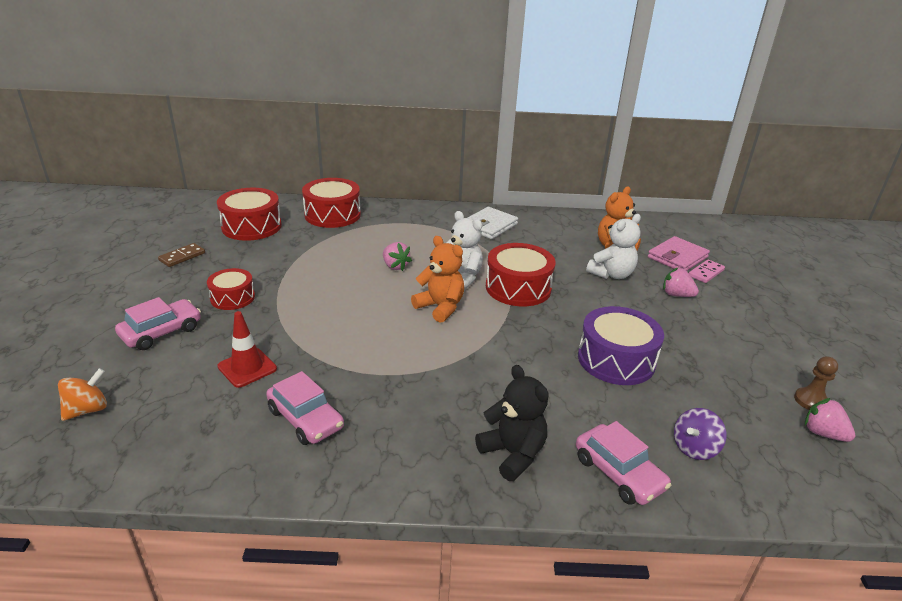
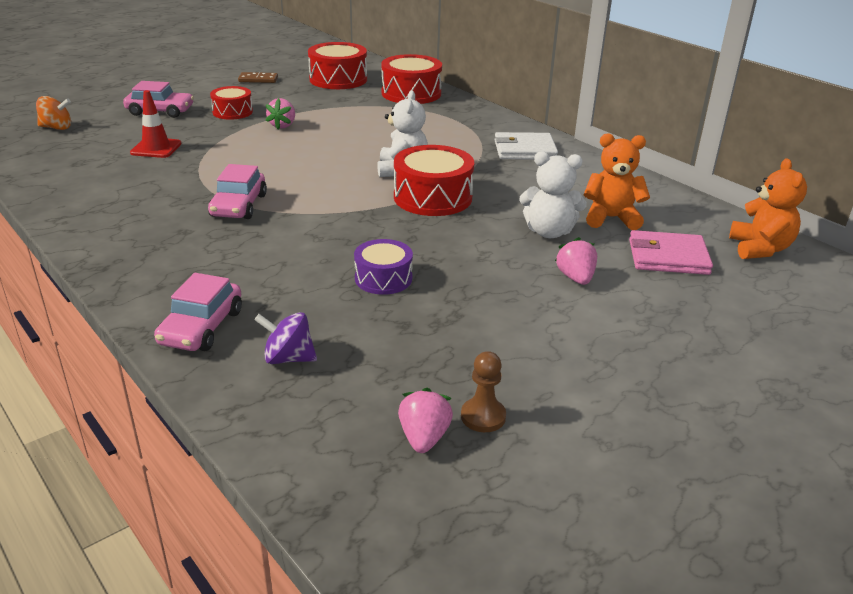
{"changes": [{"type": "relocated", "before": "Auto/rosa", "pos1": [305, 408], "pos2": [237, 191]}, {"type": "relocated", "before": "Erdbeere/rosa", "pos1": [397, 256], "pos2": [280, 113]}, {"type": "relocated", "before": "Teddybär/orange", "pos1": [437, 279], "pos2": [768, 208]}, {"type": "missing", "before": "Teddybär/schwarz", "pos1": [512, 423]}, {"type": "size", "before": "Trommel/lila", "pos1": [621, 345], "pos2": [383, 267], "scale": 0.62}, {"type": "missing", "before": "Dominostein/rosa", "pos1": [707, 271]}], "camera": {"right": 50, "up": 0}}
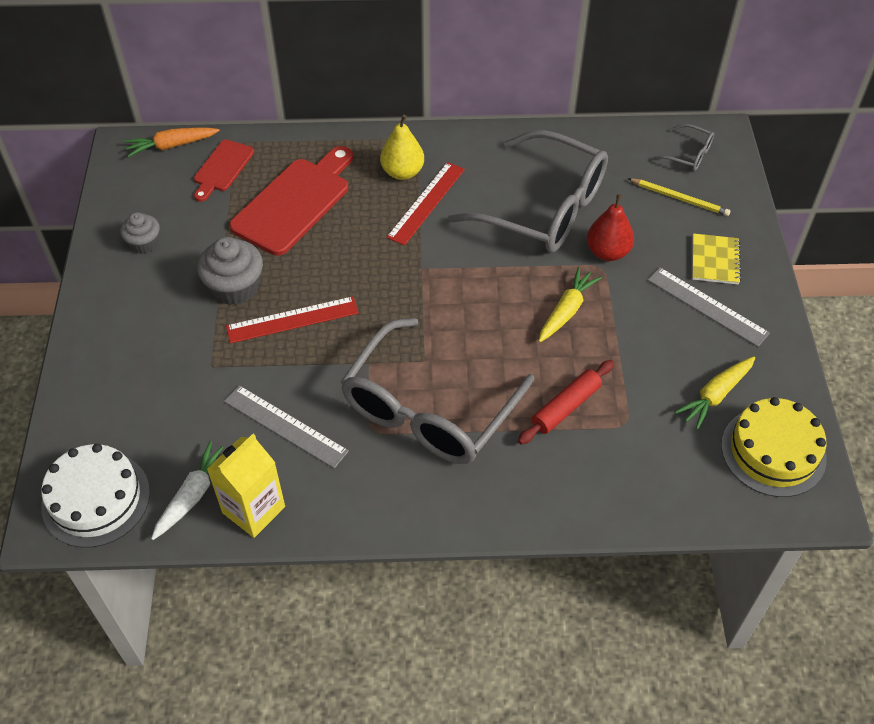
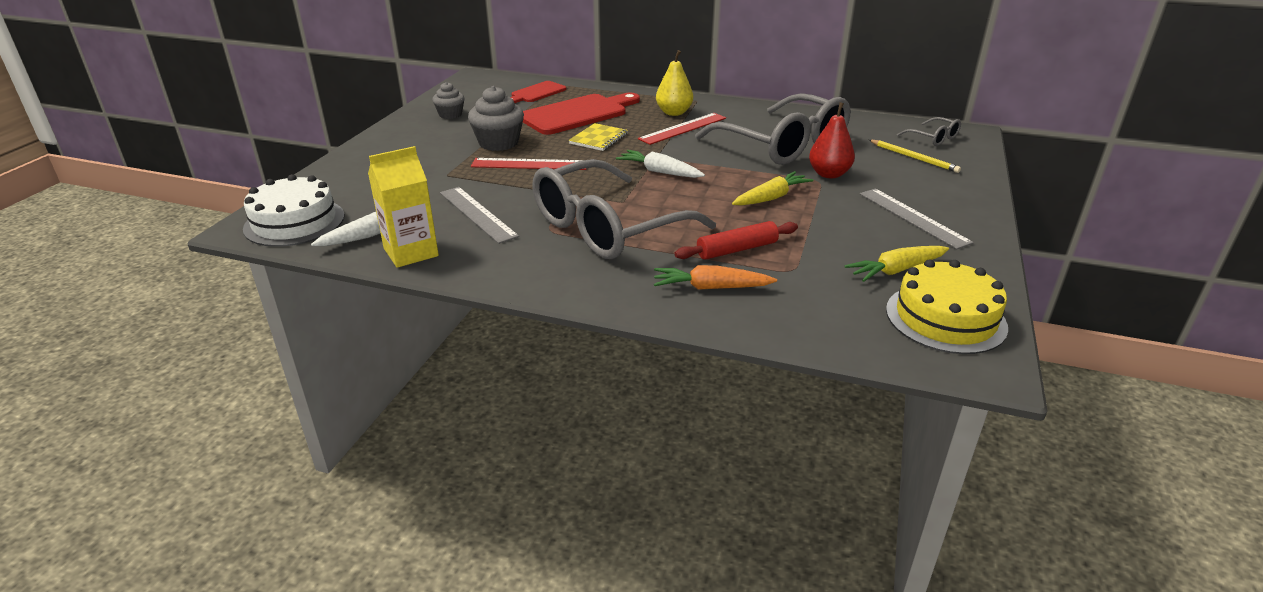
{"changes": [{"type": "relocated", "before": "Karotte/orange", "pos1": [171, 142], "pos2": [715, 277]}, {"type": "relocated", "before": "Notizbuch/gelb", "pos1": [716, 258], "pos2": [598, 137]}, {"type": "appeared", "after": "Karotte/weiß", "pos2": [660, 164]}], "camera": {"right": 20, "up": -20}}
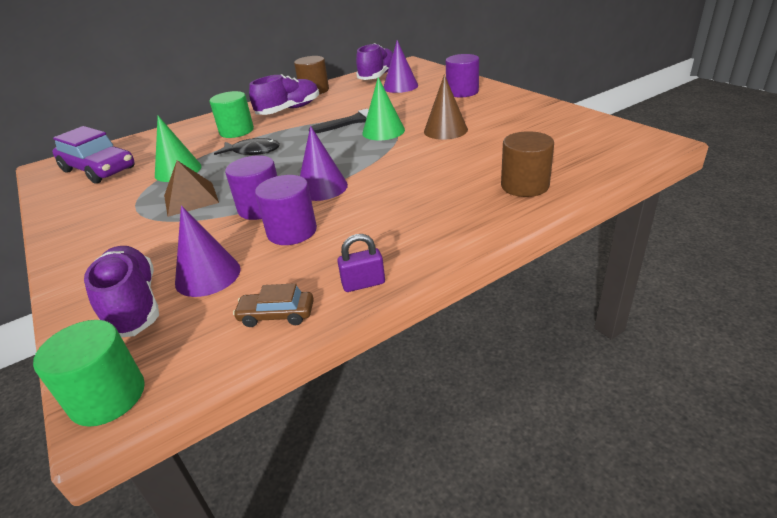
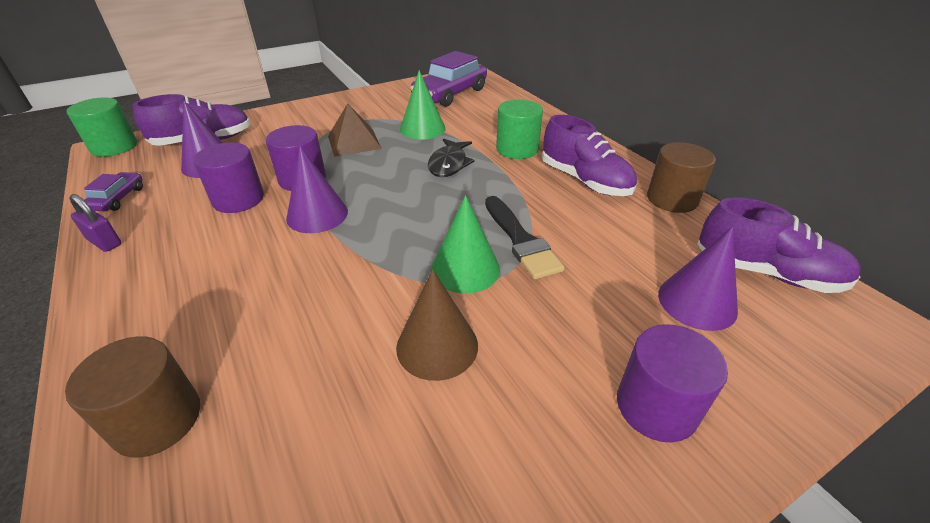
{"changes": [{"type": "colour", "before": "Auto/braun", "after": "Auto/lila", "pos1": [273, 305], "pos2": [113, 192]}, {"type": "spun", "before": "Vorhängeschloss/lila", "pos1": [361, 263], "pos2": [95, 223], "turn": -45}], "camera": {"right": 90, "up": 5}}
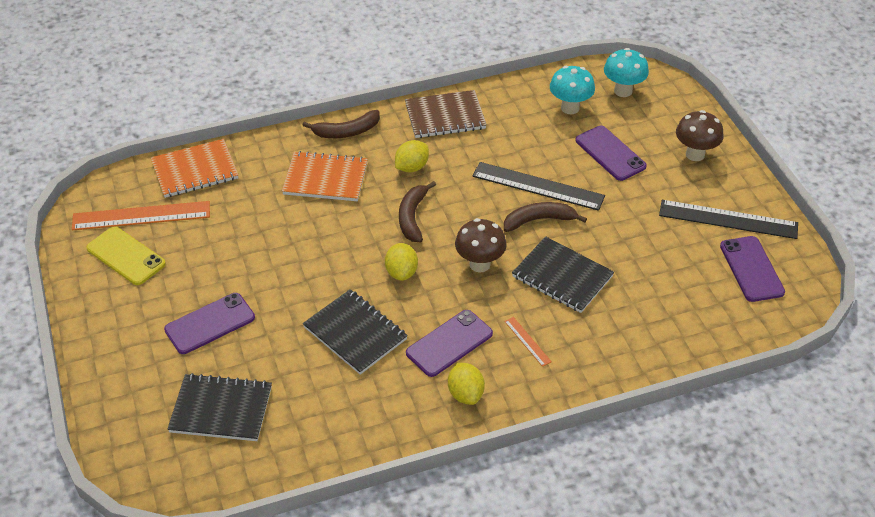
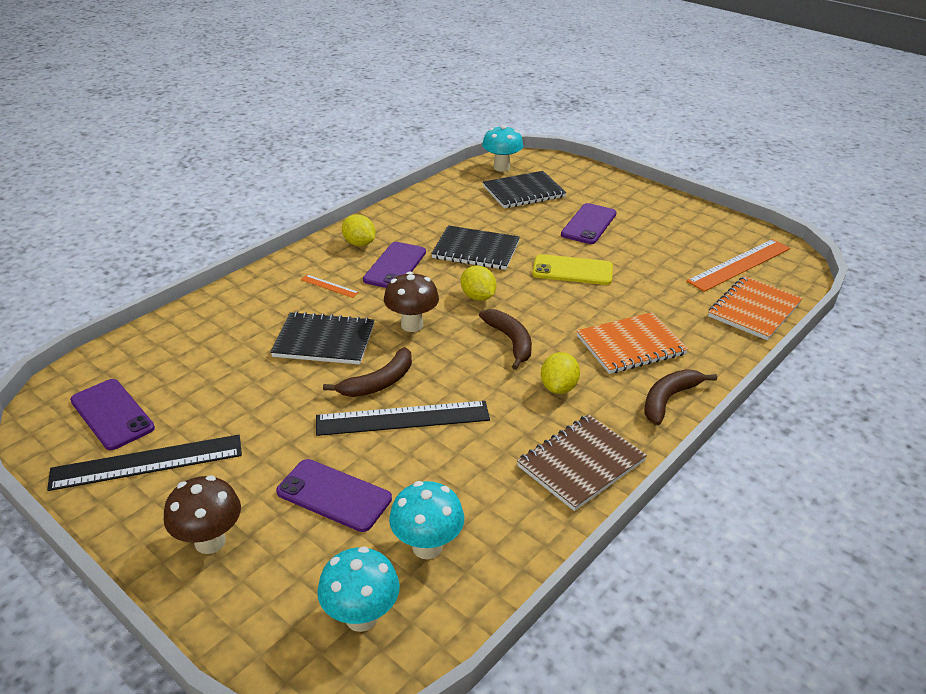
{"changes": [{"type": "relocated", "before": "Handy/gelb", "pos1": [126, 256], "pos2": [573, 269]}, {"type": "appeared", "after": "Pilz/türkis", "pos2": [502, 148]}], "camera": {"right": 150, "up": -10}}
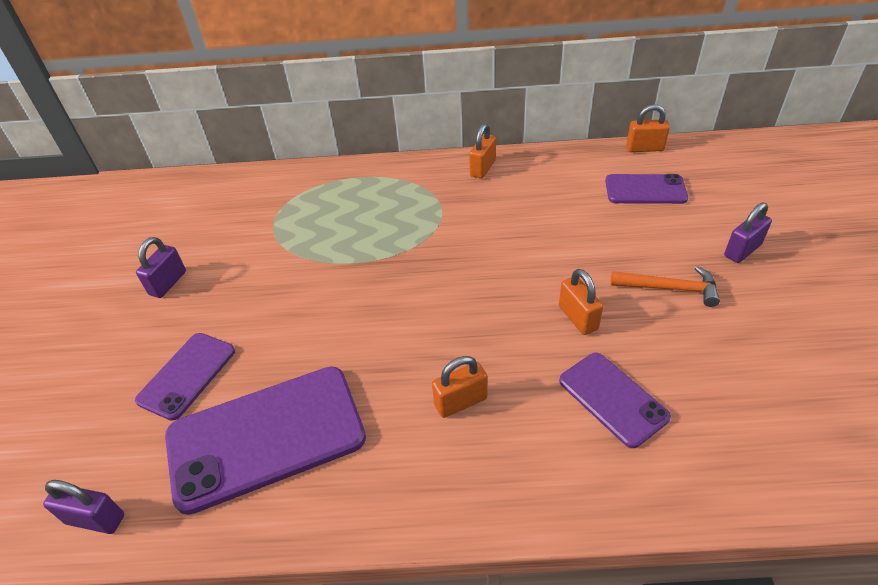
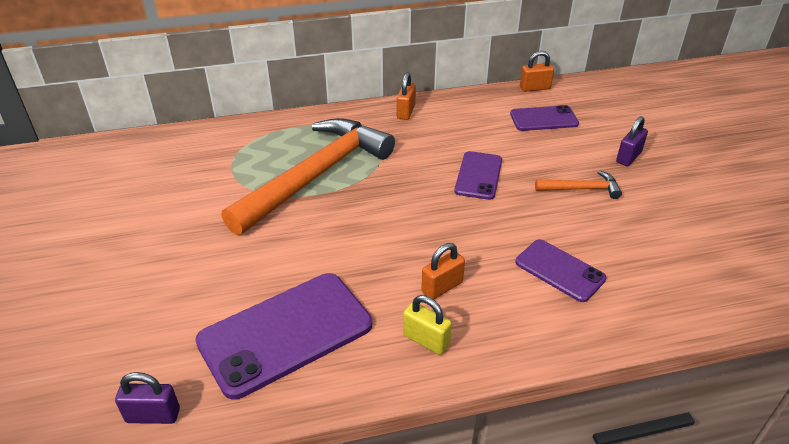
{"changes": [{"type": "relocated", "before": "Handy/lila", "pos1": [185, 377], "pos2": [478, 175]}, {"type": "missing", "before": "Vorhängeschloss/lila", "pos1": [161, 267]}, {"type": "missing", "before": "Vorhängeschloss/orange", "pos1": [581, 302]}, {"type": "appeared", "after": "Hammer/orange", "pos2": [308, 176]}, {"type": "appeared", "after": "Vorhängeschloss/gelb", "pos2": [427, 325]}], "camera": {"right": -15, "up": -5}}
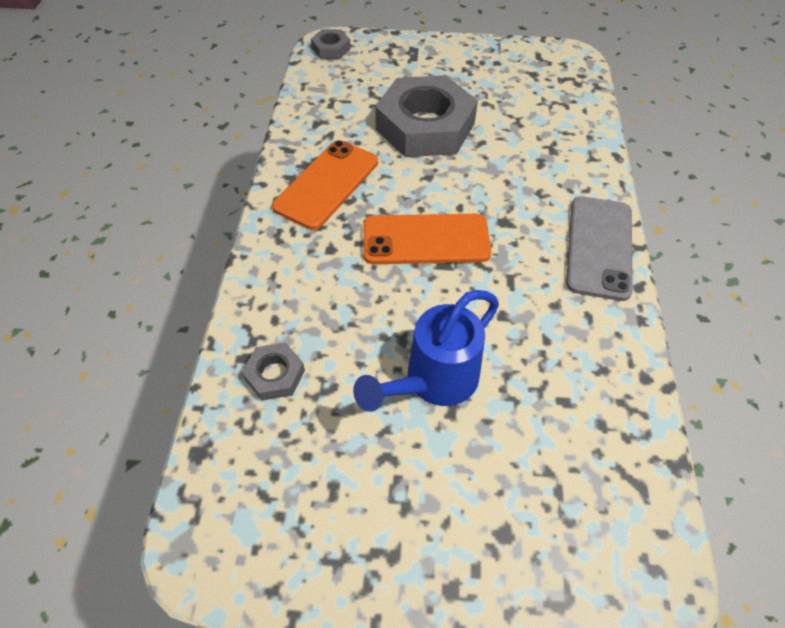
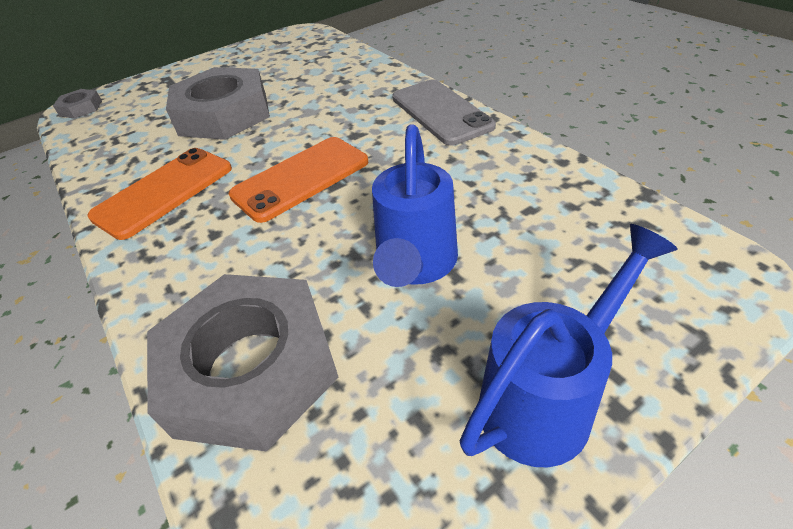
{"changes": [{"type": "size", "before": "Sechskantmutter/grau", "pos1": [273, 372], "pos2": [243, 363], "scale": 2.28}, {"type": "spun", "before": "Handy/orange", "pos1": [325, 185], "pos2": [159, 194], "turn": 45}, {"type": "appeared", "after": "Gießkanne/blau", "pos2": [569, 345]}], "camera": {"right": -35, "up": -10}}
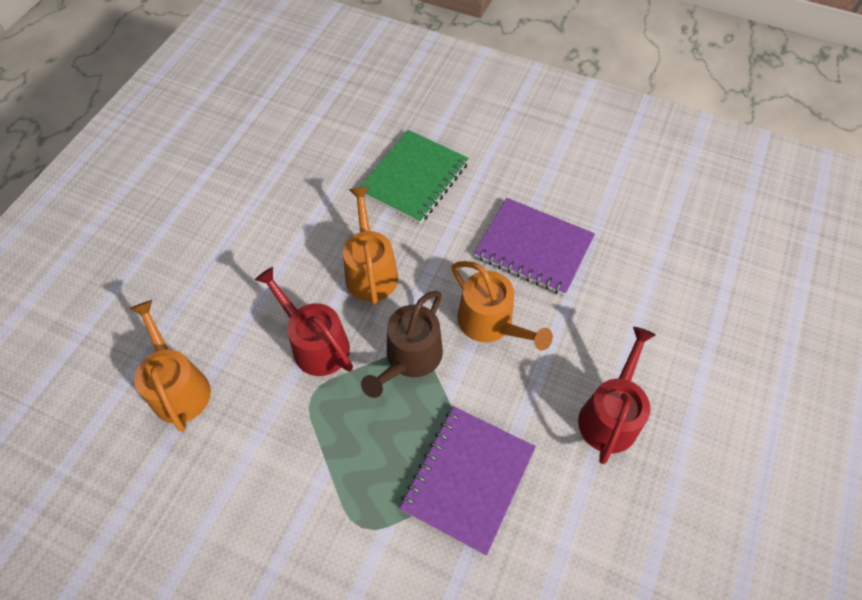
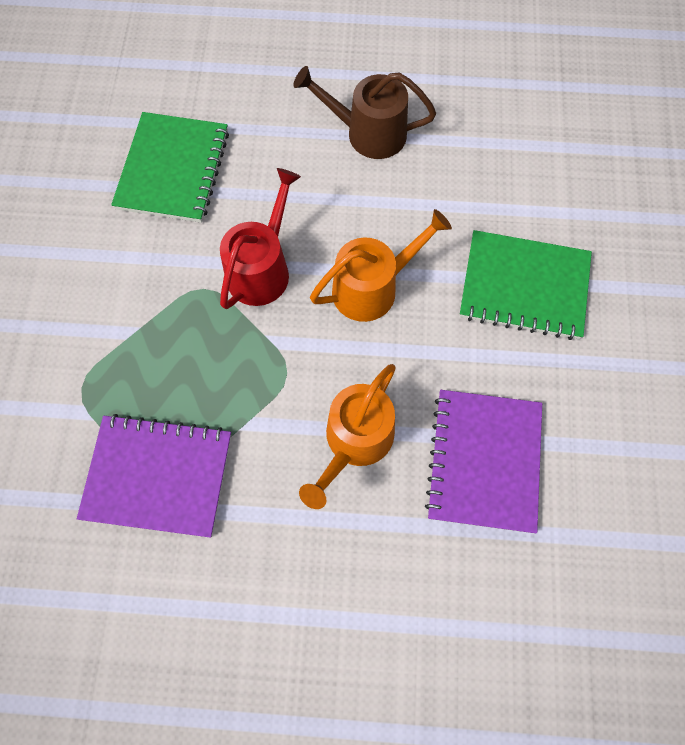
{"changes": [{"type": "exchanged", "before": "Gießkanne/orange", "after": "Notizbuch/grün", "pos1": [170, 366], "pos2": [170, 167]}, {"type": "relocated", "before": "Gießkanne/braun", "pos1": [402, 344], "pos2": [364, 112]}, {"type": "missing", "before": "Gießkanne/rot", "pos1": [617, 395]}], "camera": {"right": 70, "up": 10}}
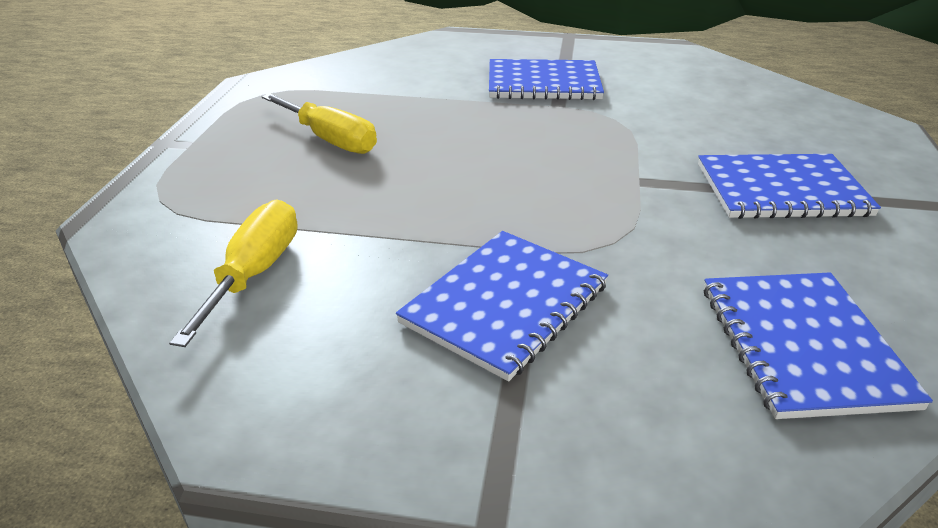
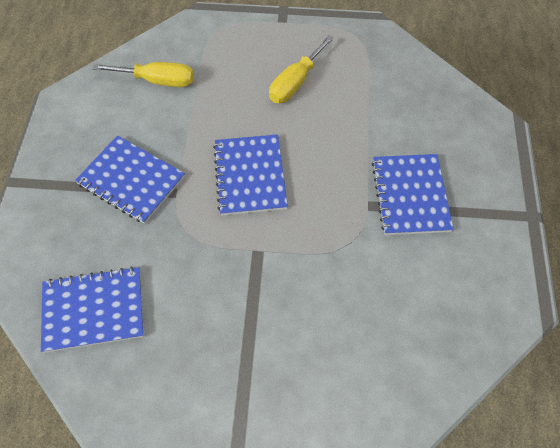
{"changes": [{"type": "relocated", "before": "Notizbuch/blau", "pos1": [789, 186], "pos2": [250, 174]}], "camera": {"right": 85, "up": 25}}
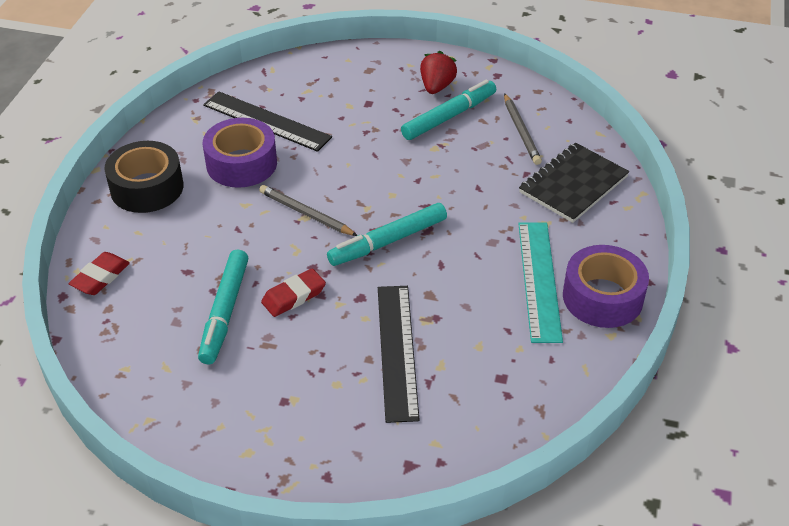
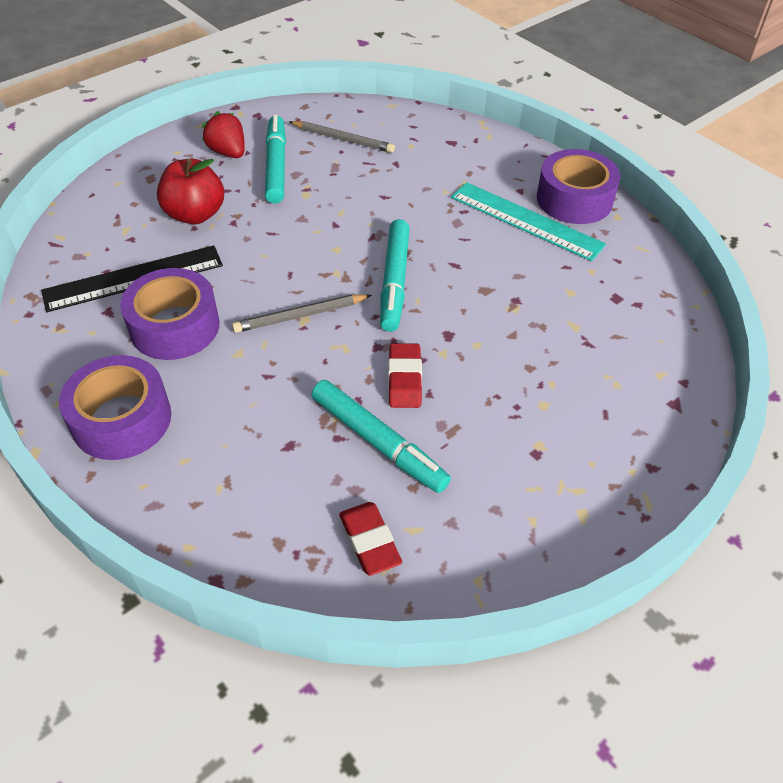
{"changes": [{"type": "relocated", "before": "Radiergummi/rot", "pos1": [99, 273], "pos2": [370, 539]}, {"type": "colour", "before": "Klebeband/schwarz", "after": "Klebeband/lila", "pos1": [144, 177], "pos2": [115, 407]}, {"type": "missing", "before": "Lineal/schwarz", "pos1": [399, 354]}, {"type": "missing", "before": "Notizbuch/schwarz", "pos1": [574, 183]}, {"type": "appeared", "after": "Apfel/rot", "pos2": [190, 191]}], "camera": {"right": -55, "up": 5}}
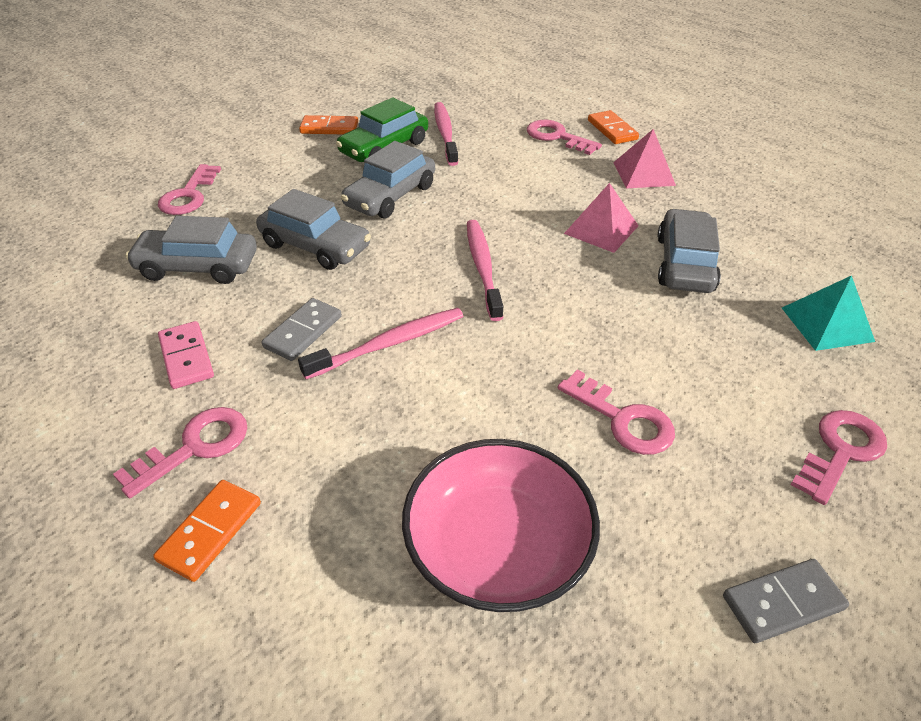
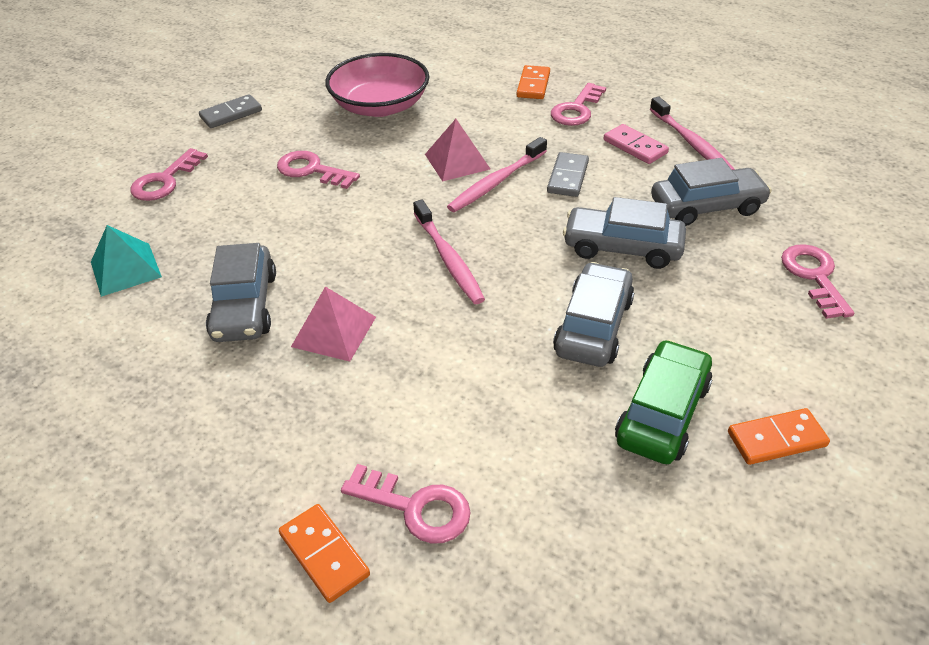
{"changes": [{"type": "relocated", "before": "Zahnbürste/rosa", "pos1": [446, 134], "pos2": [692, 133]}, {"type": "relocated", "before": "Pyramide/rosa", "pos1": [644, 158], "pos2": [457, 150]}], "camera": {"right": 165, "up": 0}}
